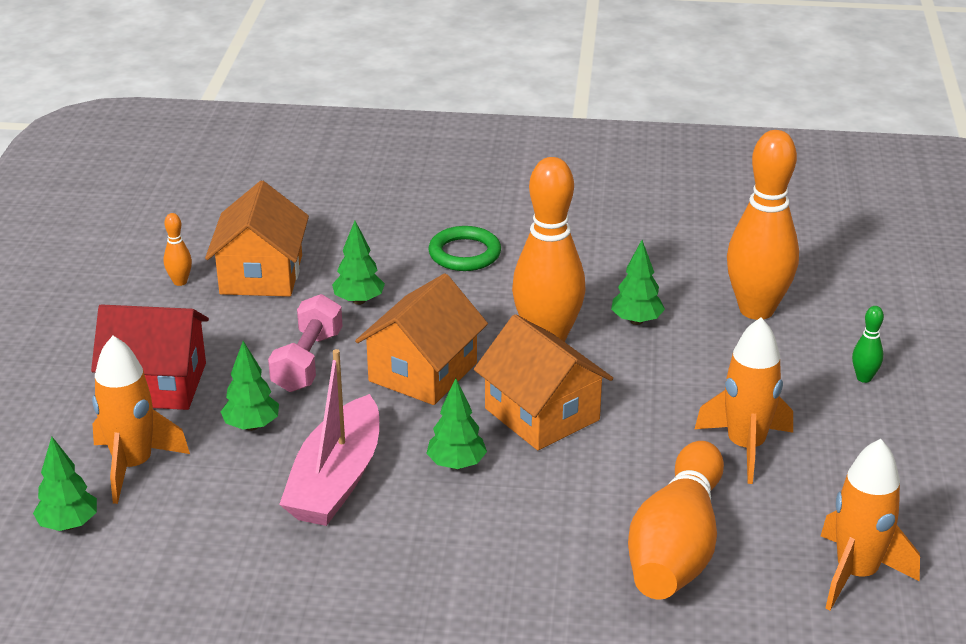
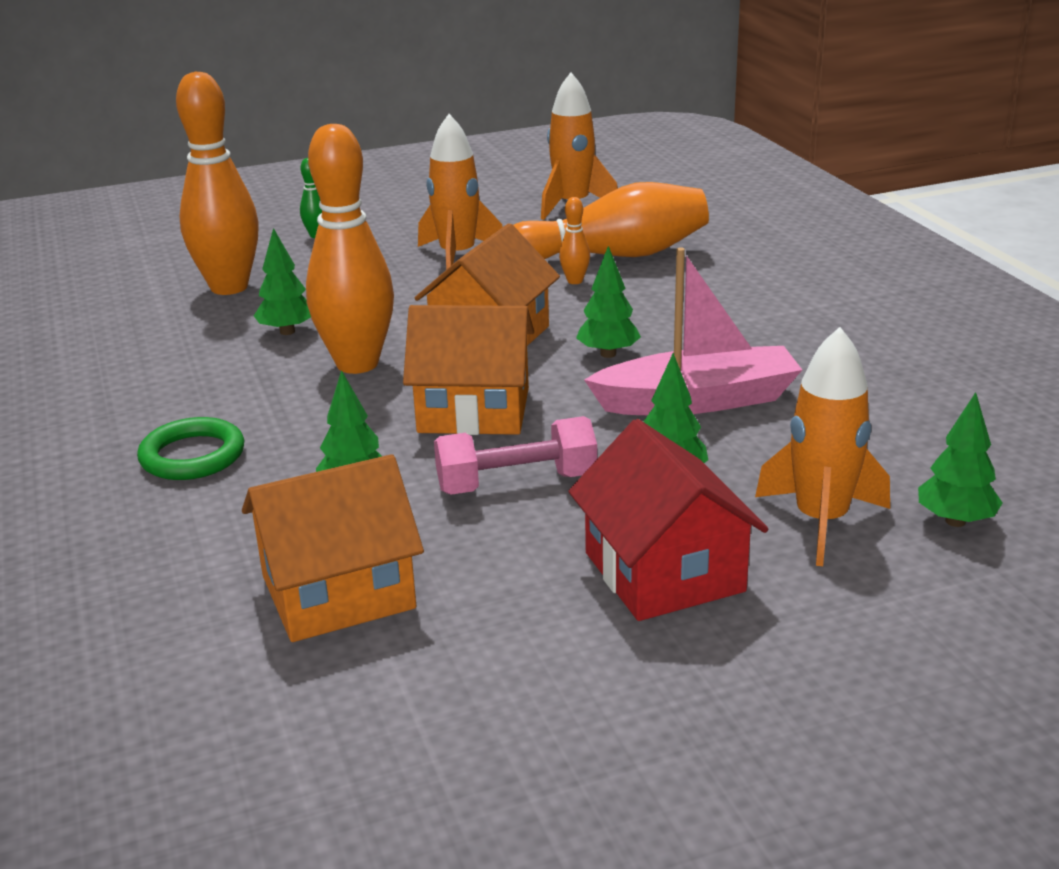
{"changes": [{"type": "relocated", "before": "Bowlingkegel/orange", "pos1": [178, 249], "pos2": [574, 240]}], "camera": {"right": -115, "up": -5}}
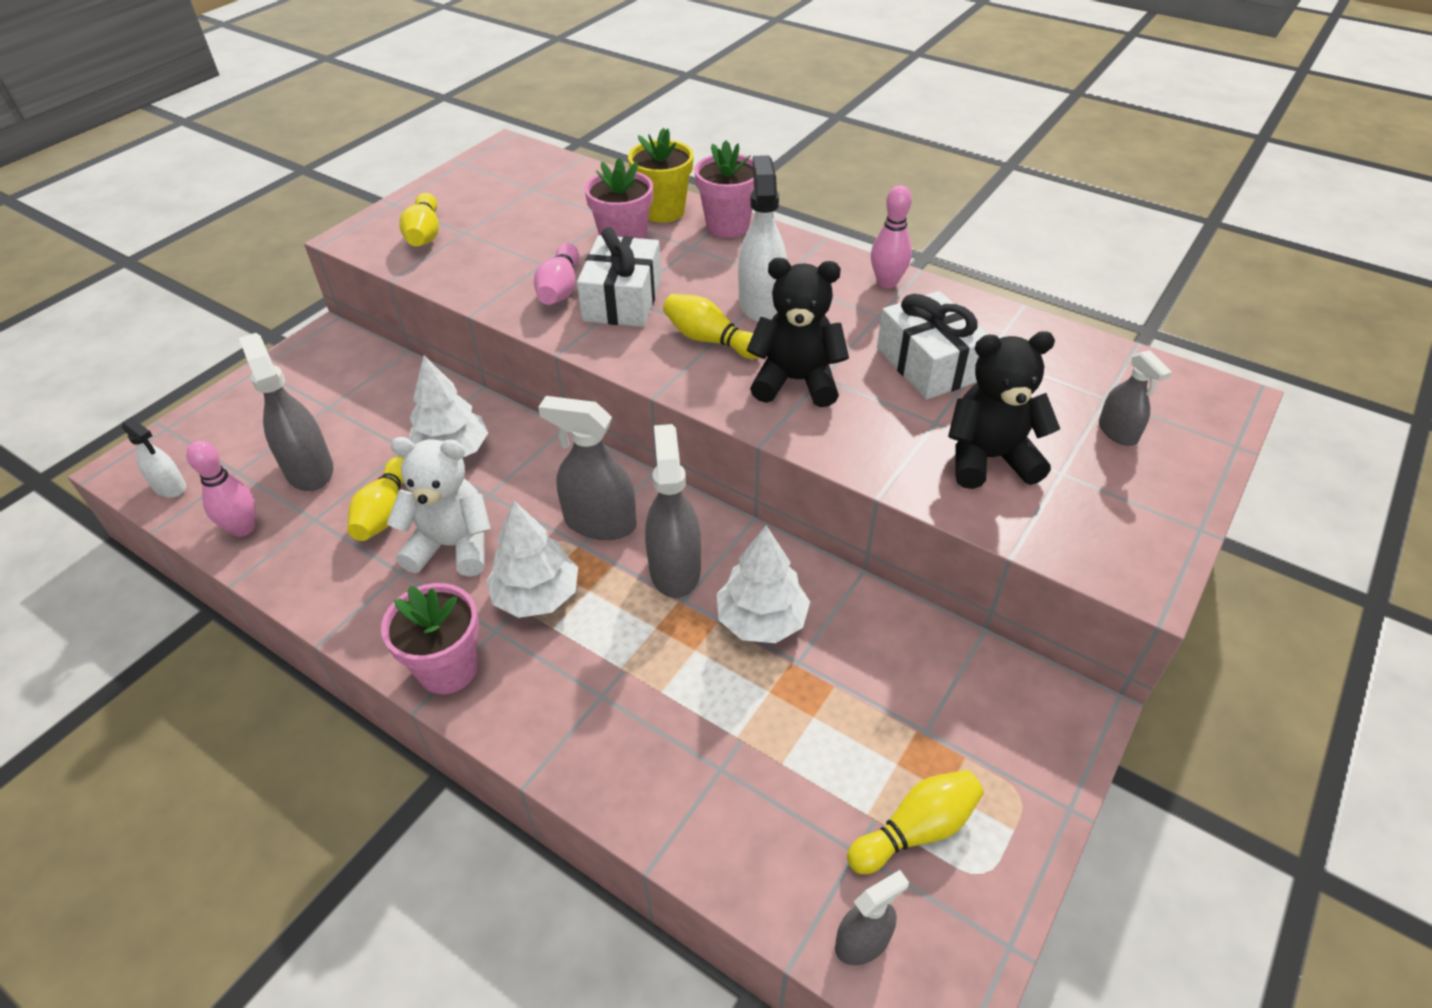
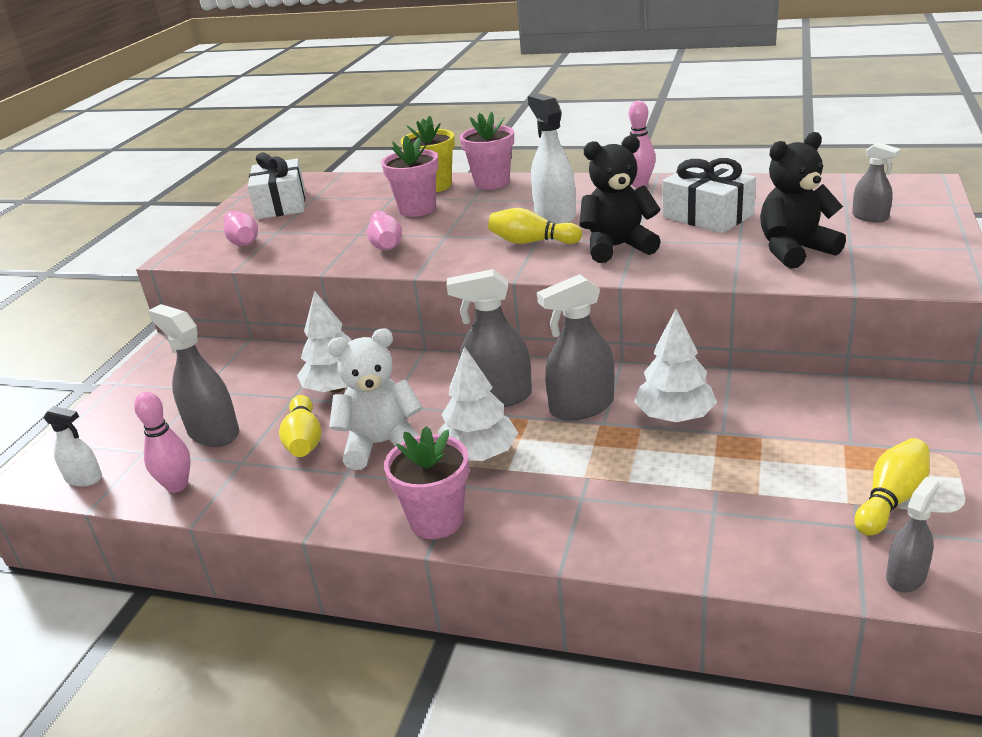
{"changes": [{"type": "colour", "before": "Bowlingkegel/gelb", "after": "Bowlingkegel/rosa", "pos1": [419, 219], "pos2": [241, 228]}, {"type": "relocated", "before": "Geschenk/weiß", "pos1": [619, 277], "pos2": [276, 185]}, {"type": "spun", "before": "Sprühflasche/grau", "pos1": [673, 511], "pos2": [575, 347], "turn": -90}], "camera": {"right": -15, "up": -15}}
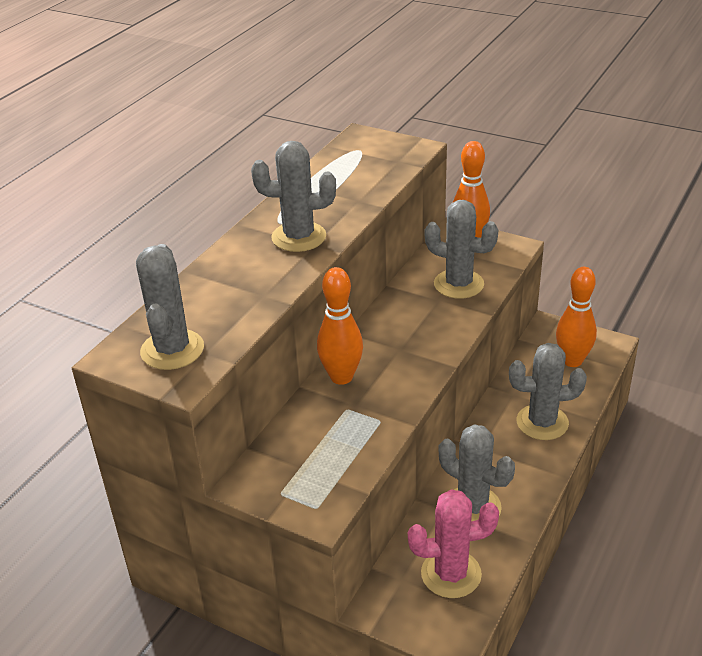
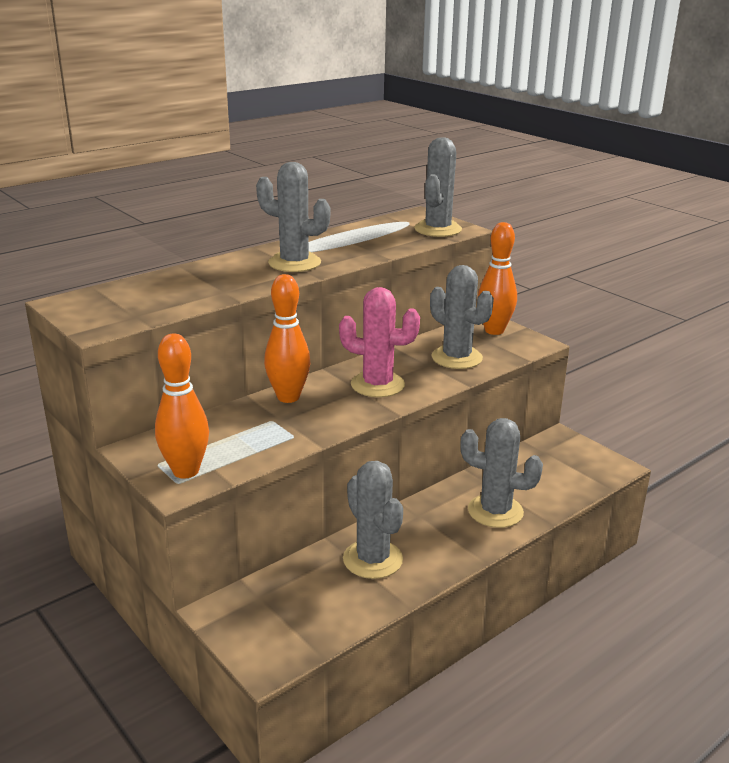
{"changes": [{"type": "relocated", "before": "Kaktus/grau", "pos1": [170, 307], "pos2": [438, 187]}, {"type": "relocated", "before": "Kaktus/rosa", "pos1": [453, 543], "pos2": [379, 342]}, {"type": "relocated", "before": "Bowlingkegel/orange", "pos1": [576, 317], "pos2": [182, 406]}], "camera": {"right": 20, "up": -10}}
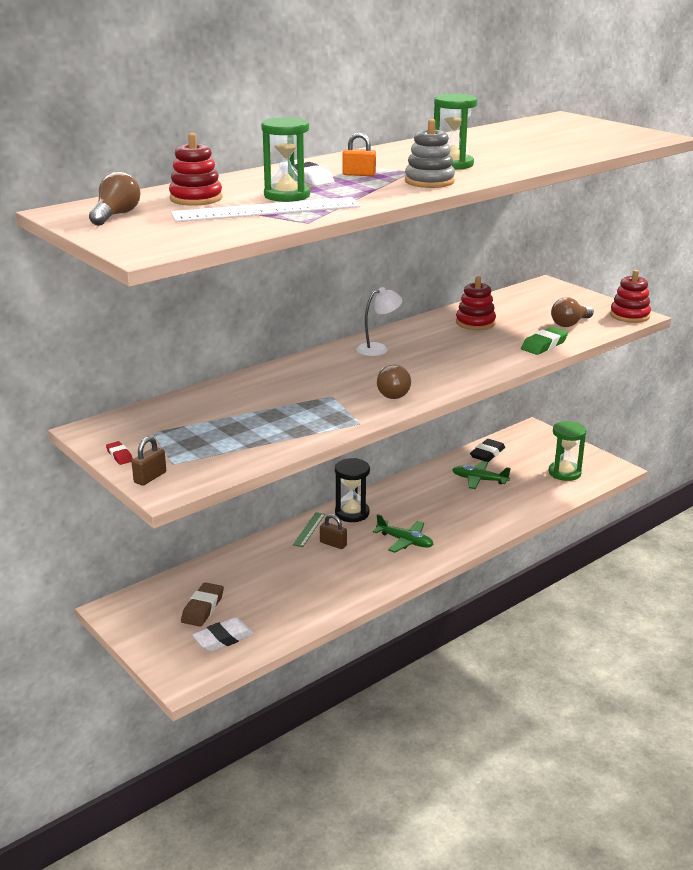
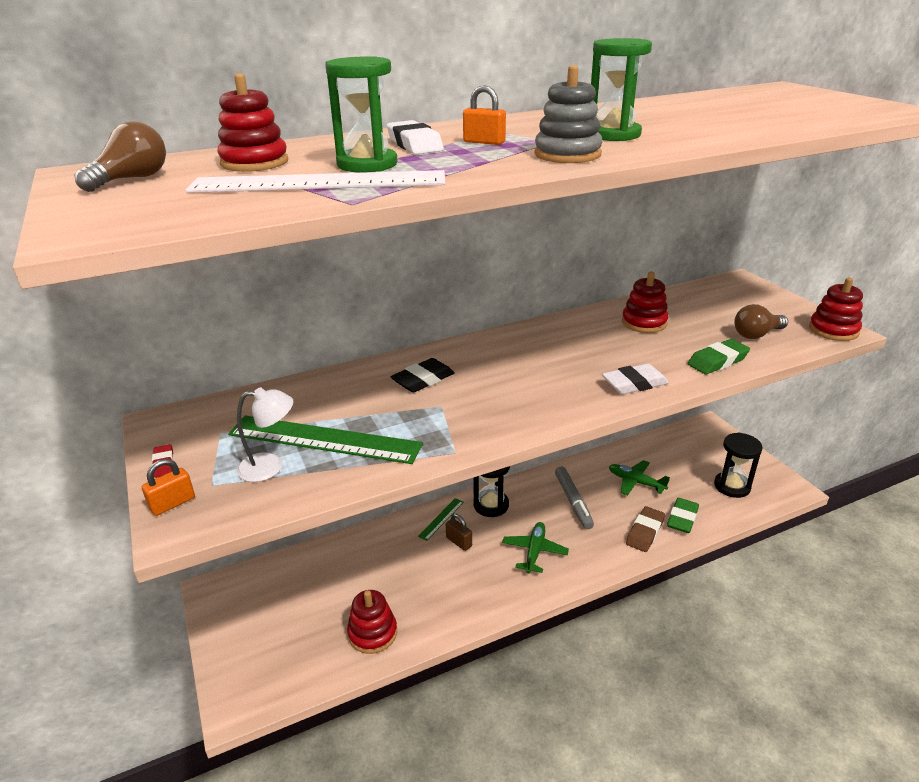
{"changes": [{"type": "colour", "before": "Vorhängeschloss/braun", "after": "Vorhängeschloss/orange", "pos1": [149, 461], "pos2": [168, 487]}, {"type": "relocated", "before": "Radiergummi/braun", "pos1": [202, 604], "pos2": [645, 529]}, {"type": "relocated", "before": "Radiergummi/weiß", "pos1": [223, 634], "pos2": [635, 378]}, {"type": "relocated", "before": "Lampe/weiß", "pos1": [379, 321], "pos2": [265, 434]}, {"type": "spun", "before": "Flugzeug/grün", "pos1": [403, 533], "pos2": [535, 547], "turn": -120}, {"type": "missing", "before": "Glühbirne/braun", "pos1": [394, 382]}, {"type": "relocated", "before": "Radiergummi/schwarz", "pos1": [487, 450], "pos2": [423, 375]}, {"type": "colour", "before": "Sanduhr/grün", "after": "Sanduhr/schwarz", "pos1": [568, 451], "pos2": [738, 465]}, {"type": "appeared", "after": "Lineal/grün", "pos2": [325, 439]}, {"type": "appeared", "after": "Stapelspielzeug/rot", "pos2": [372, 622]}, {"type": "appeared", "after": "Filzstift/grau", "pos2": [574, 498]}, {"type": "appeared", "after": "Radiergummi/grün", "pos2": [683, 515]}], "camera": {"right": 15, "up": 5}}
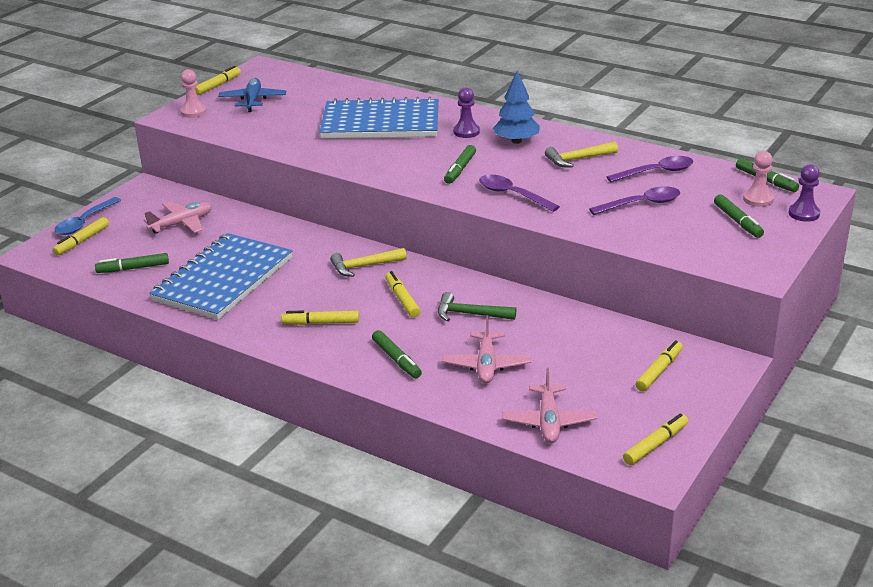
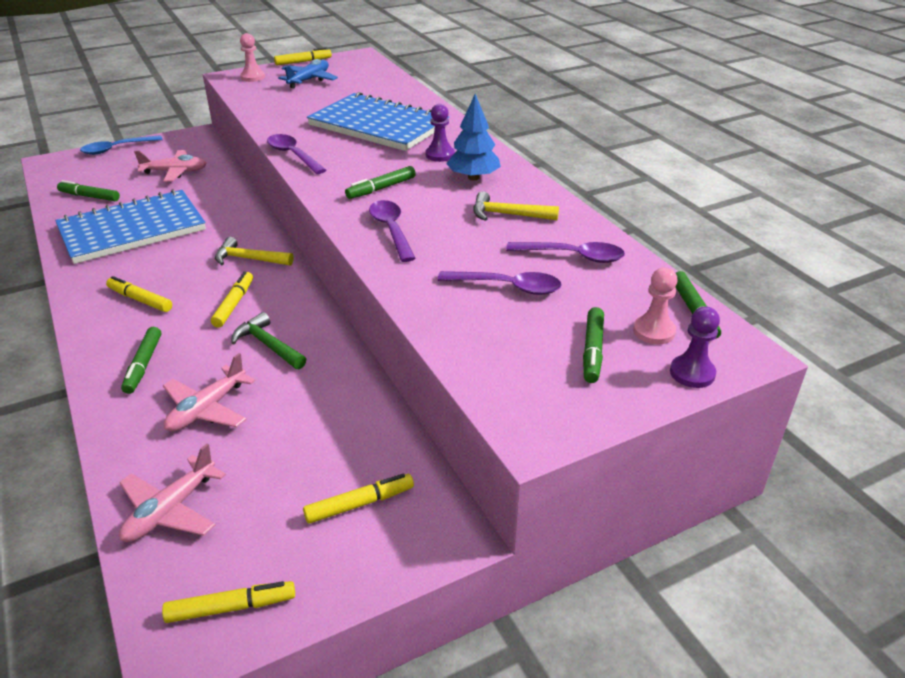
{"changes": [{"type": "missing", "before": "Filzstift/gelb", "pos1": [81, 236]}, {"type": "appeared", "after": "Löffel/lila", "pos2": [296, 154]}], "camera": {"right": 30, "up": 5}}
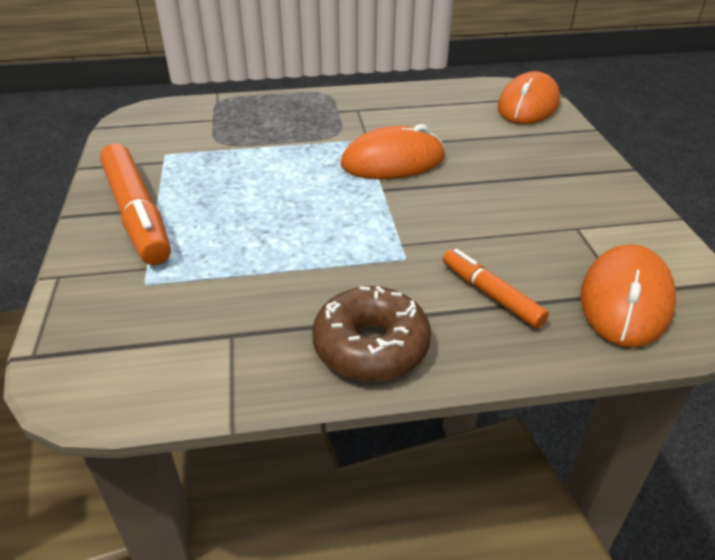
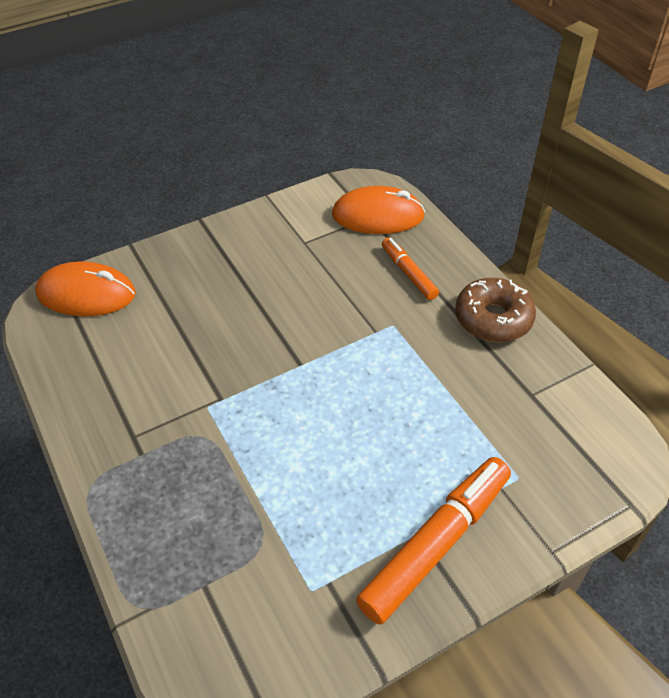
{"changes": [{"type": "missing", "before": "Computermaus/orange", "pos1": [393, 151]}, {"type": "spun", "before": "Filzstift/orange", "pos1": [496, 288], "pos2": [410, 268], "turn": 120}], "camera": {"right": -110, "up": 10}}
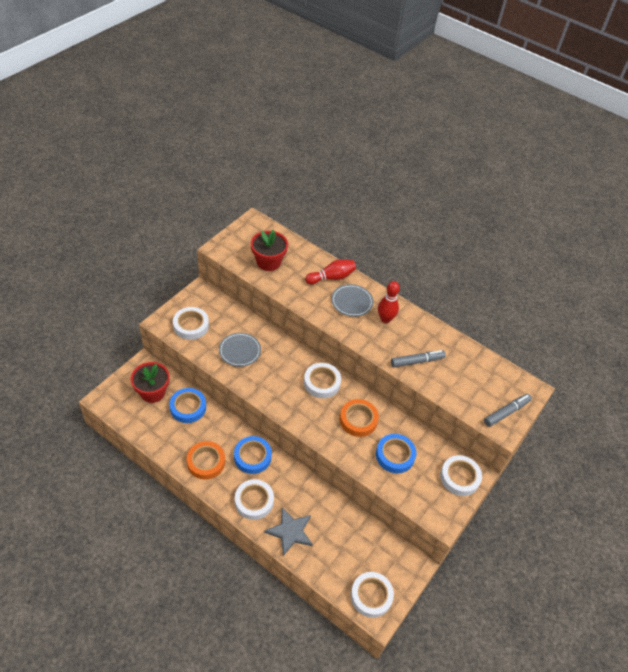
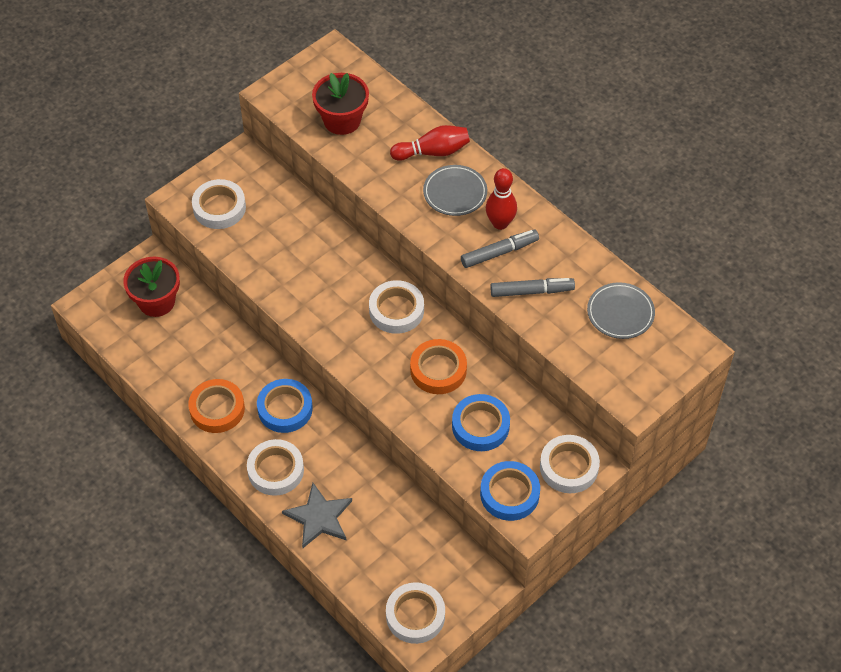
{"changes": [{"type": "relocated", "before": "Klebeband/blau", "pos1": [187, 405], "pos2": [510, 491]}, {"type": "relocated", "before": "Teller/grau", "pos1": [240, 350], "pos2": [621, 310]}, {"type": "relocated", "before": "Filzstift/grau", "pos1": [508, 410], "pos2": [500, 248]}], "camera": {"right": 15, "up": 5}}
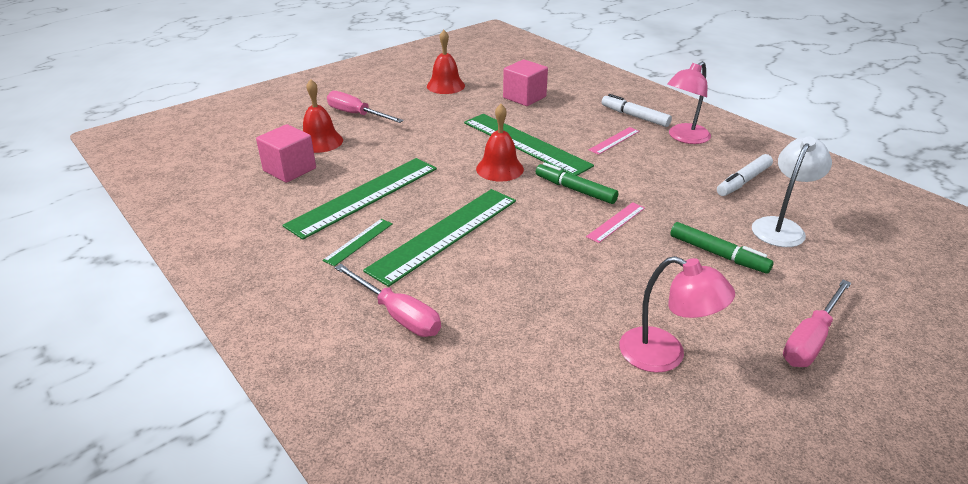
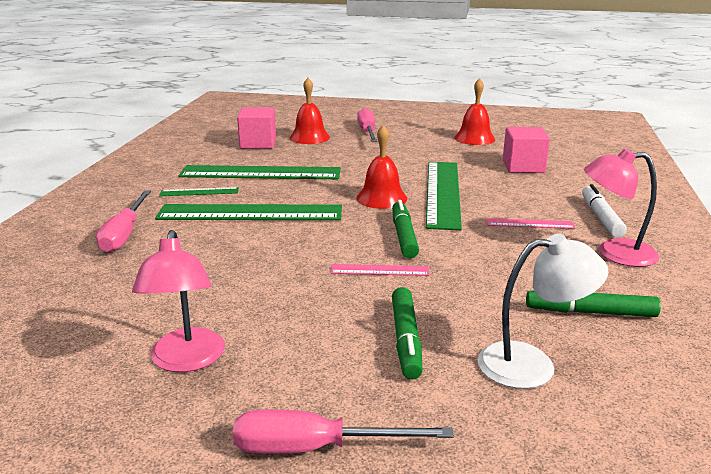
{"changes": [{"type": "colour", "before": "Filzstift/weiß", "after": "Filzstift/grün", "pos1": [745, 175], "pos2": [593, 304]}], "camera": {"right": 50, "up": -10}}
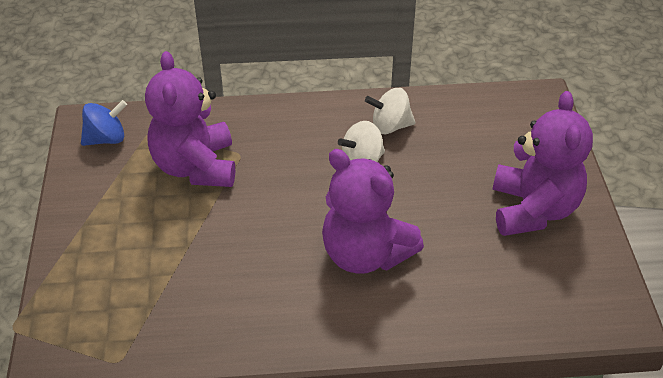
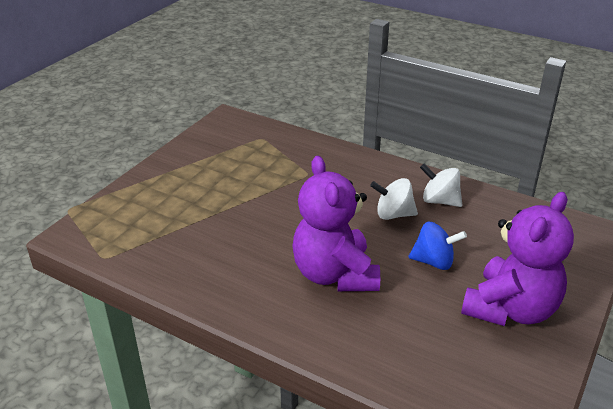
{"changes": [{"type": "relocated", "before": "Kreisel/blau", "pos1": [104, 123], "pos2": [437, 246]}, {"type": "missing", "before": "Teddybär/lila", "pos1": [190, 119]}], "camera": {"right": 35, "up": -10}}
